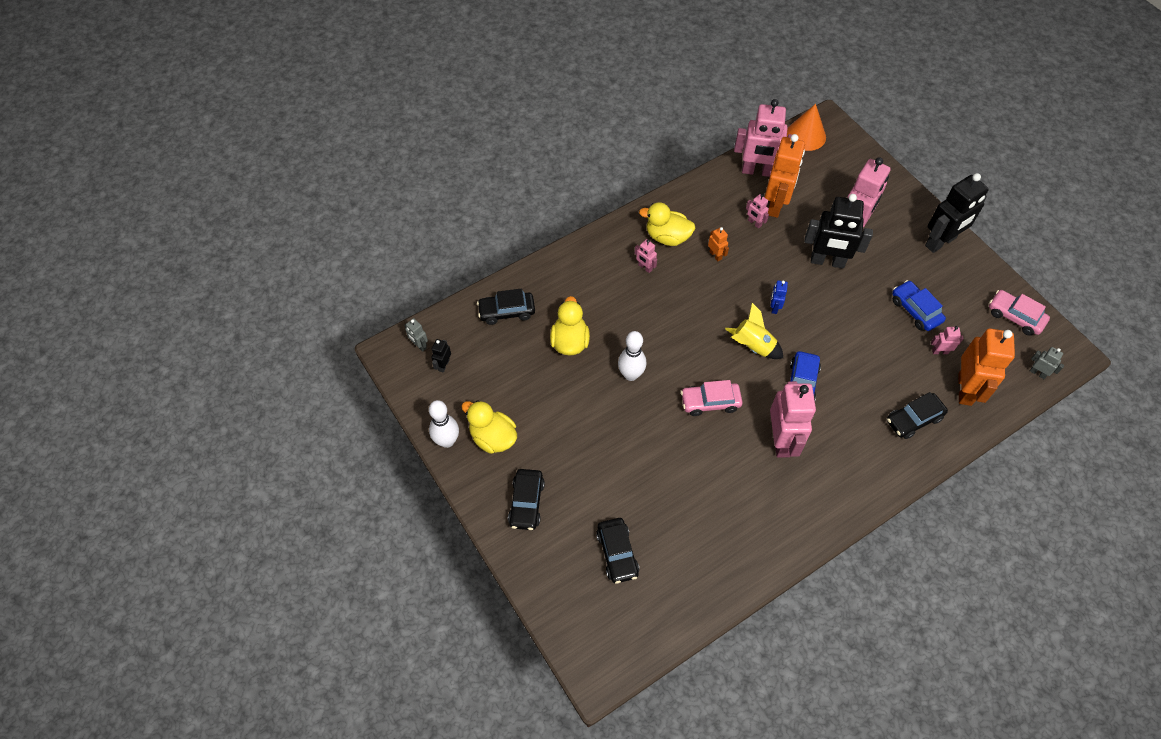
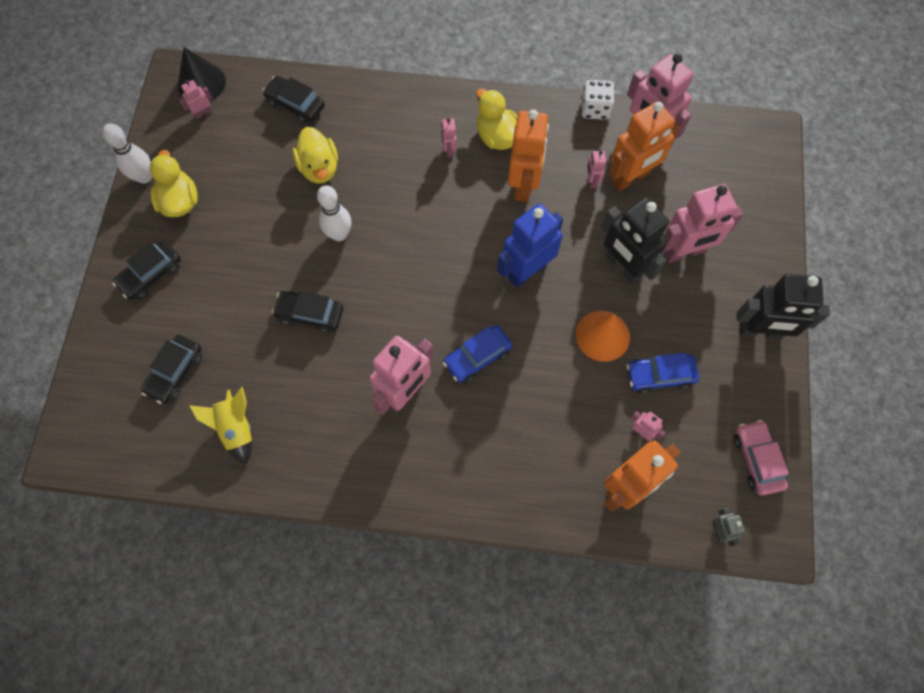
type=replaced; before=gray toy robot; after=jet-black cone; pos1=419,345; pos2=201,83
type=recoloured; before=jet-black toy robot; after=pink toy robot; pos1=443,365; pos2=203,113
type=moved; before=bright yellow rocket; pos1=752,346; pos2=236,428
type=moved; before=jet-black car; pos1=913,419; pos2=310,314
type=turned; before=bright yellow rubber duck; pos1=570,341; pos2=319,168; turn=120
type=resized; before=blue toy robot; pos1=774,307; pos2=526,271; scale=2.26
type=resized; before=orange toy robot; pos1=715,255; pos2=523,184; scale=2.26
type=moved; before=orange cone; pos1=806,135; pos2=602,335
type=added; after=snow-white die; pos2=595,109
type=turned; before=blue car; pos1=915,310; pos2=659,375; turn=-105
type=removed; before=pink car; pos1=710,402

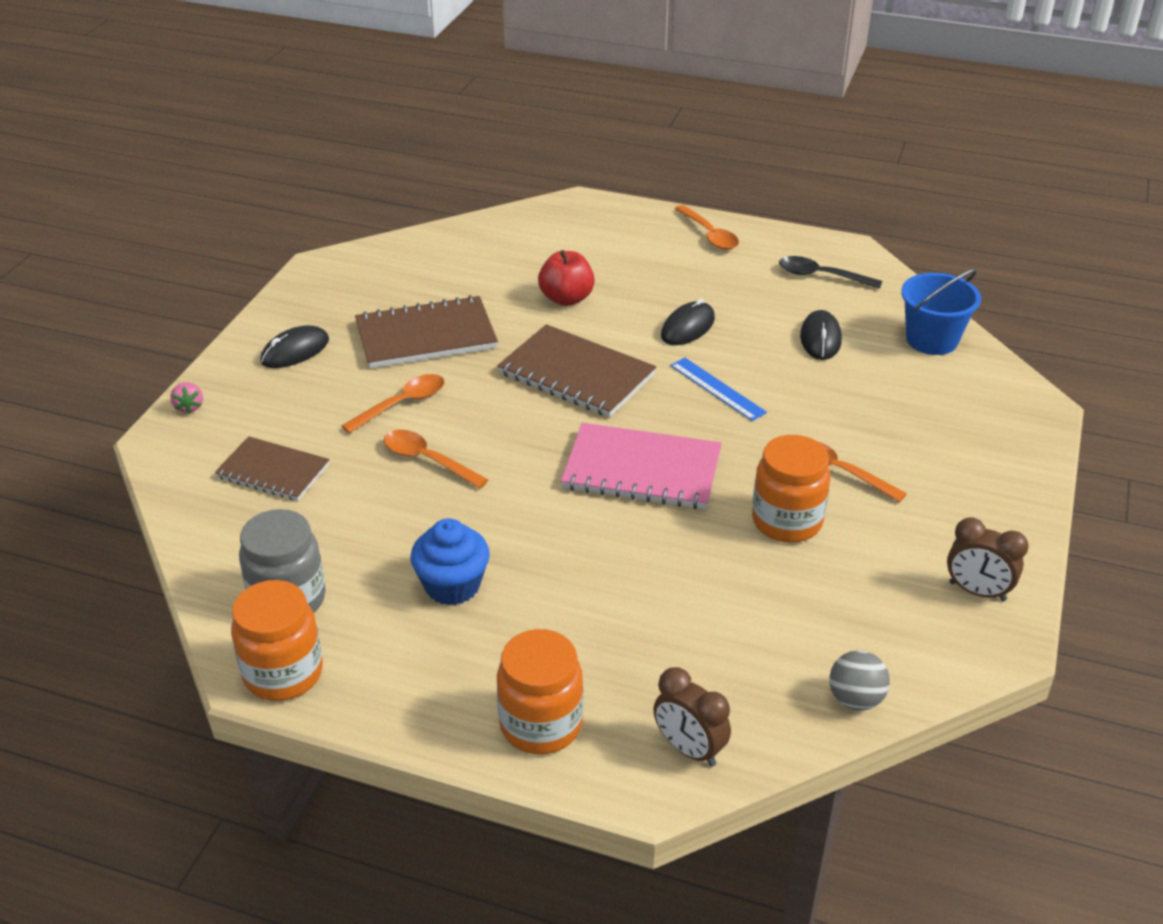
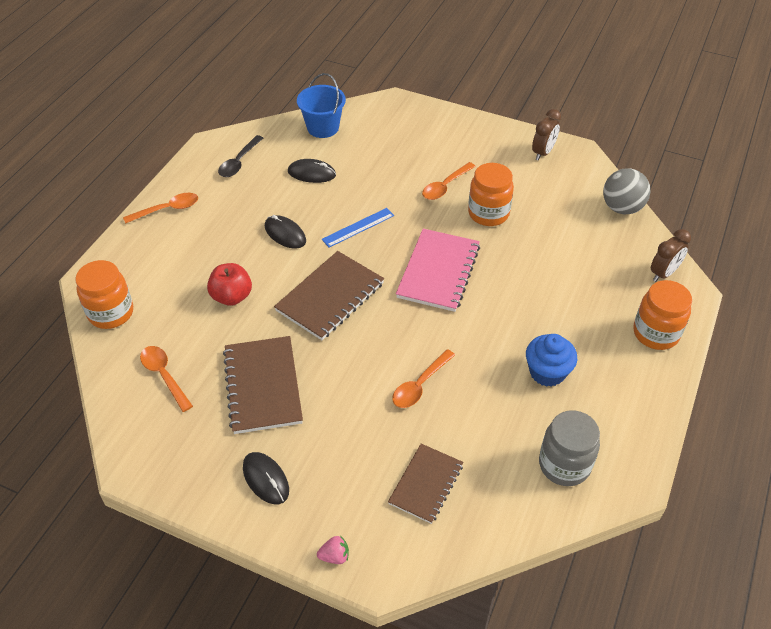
type=moved; before=orange preserve jar; pos1=283,673; pos2=111,313
type=moved; before=orange spoon; pos1=402,404; pos2=164,376
type=resized; before=gray ball; pos1=855,699; pos2=621,208; scale=1.51

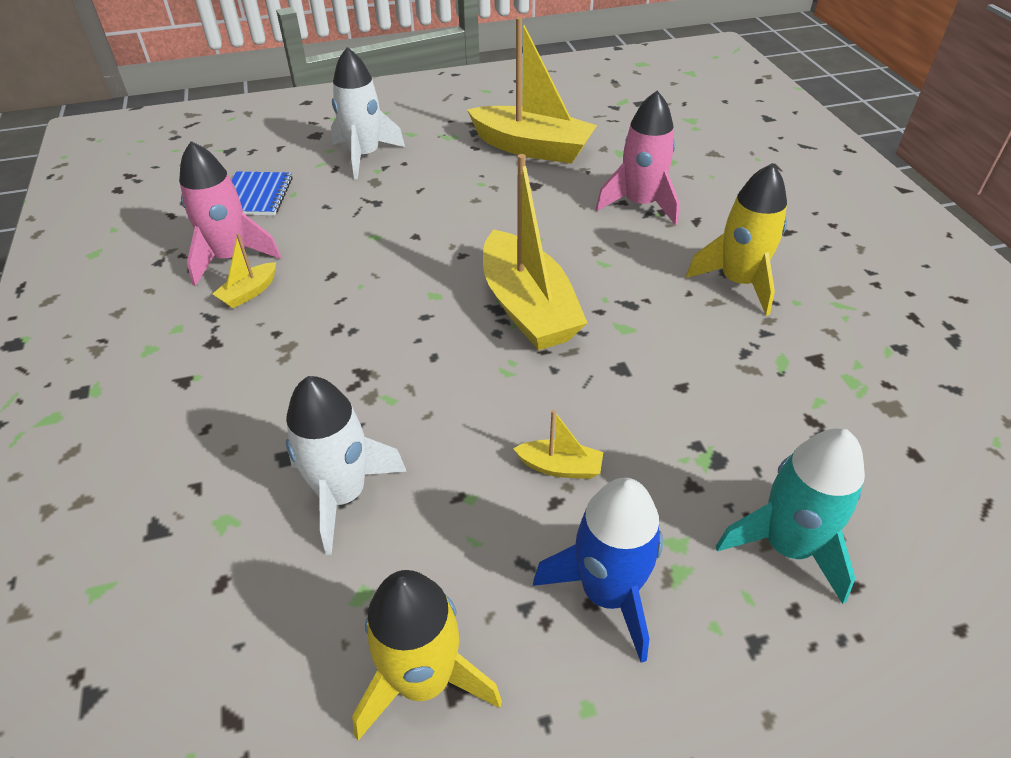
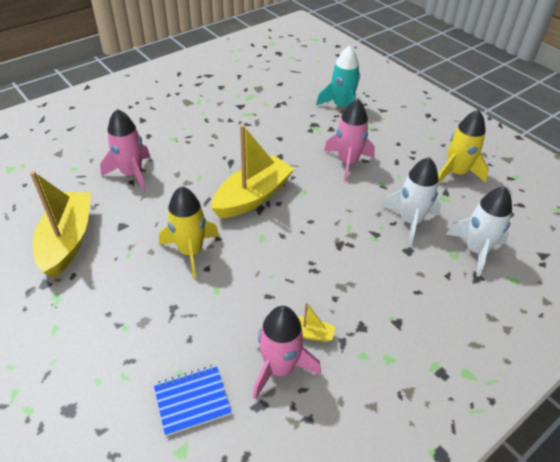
type=moved; before=bright yellow rocket; pos1=738,282; pos2=191,251
type=replaced; before=bright yellow sailboat; after=pink rocket; pos1=560,467; pos2=347,162
type=moved; before=snow-white rocket; pos1=364,156; pos2=476,250
type=removed; before=blue rocket; pos1=607,592

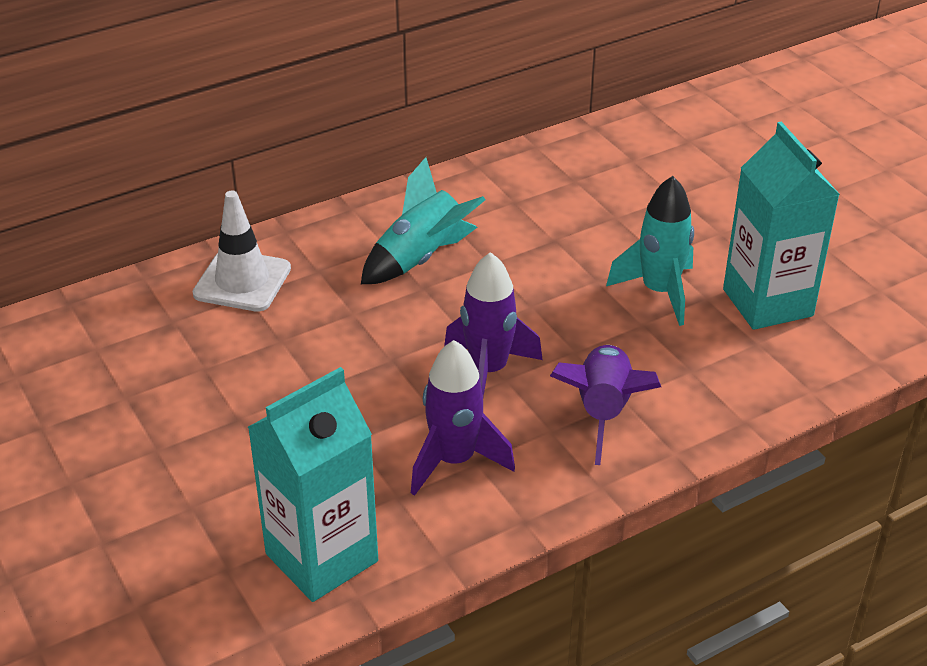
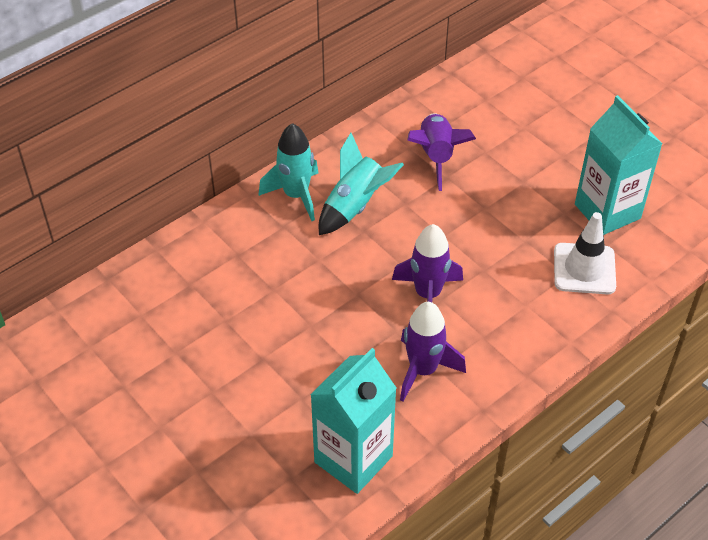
type=moved; before=aqua rocket; pos1=659,292; pos2=296,195
type=moved; before=violet rocket; pos1=603,412; pos2=436,156
type=moved; before=snow-white road cone; pos1=242,281; pos2=584,269

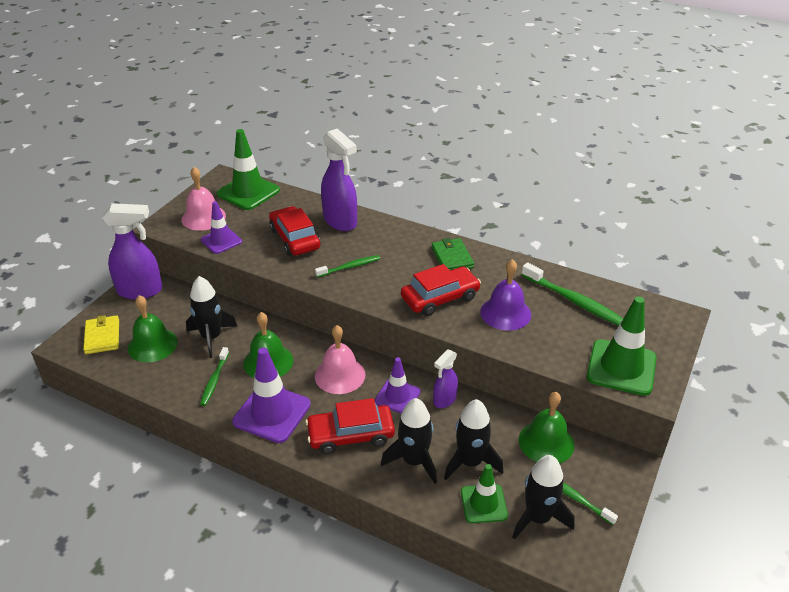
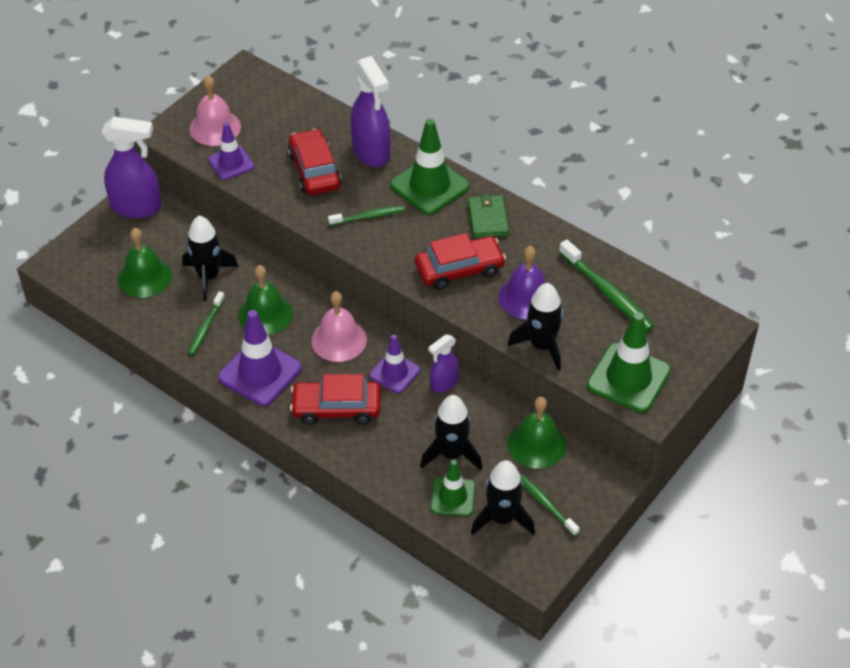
type=moved; before=green road cone; pos1=248,192; pos2=429,186
type=moved; before=jet-black rocket; pos1=414,461; pos2=541,346
type=removed; before=bright yellow wallet; pos1=102,336

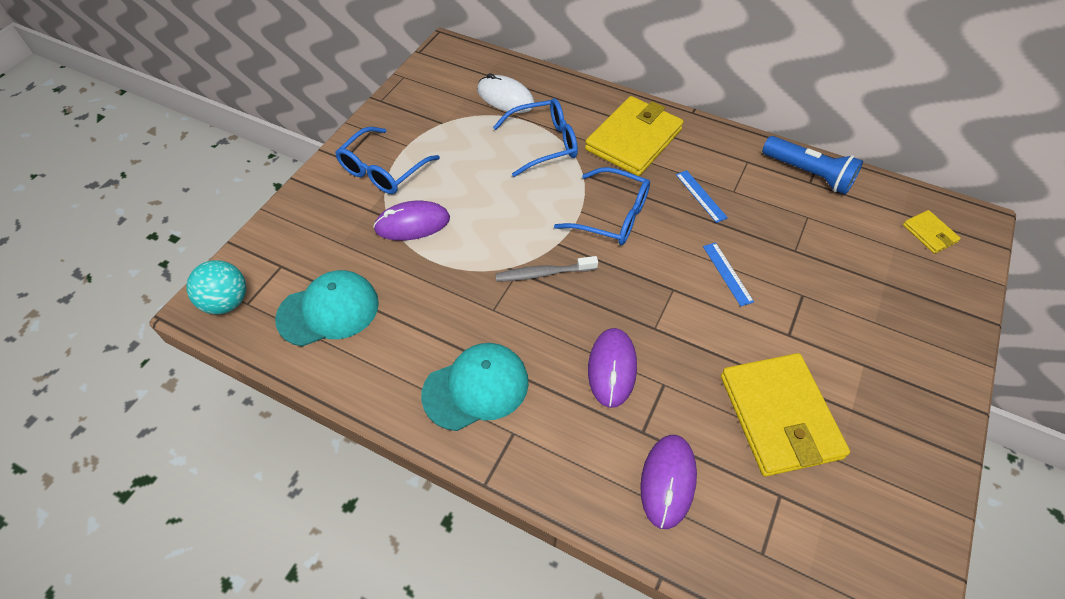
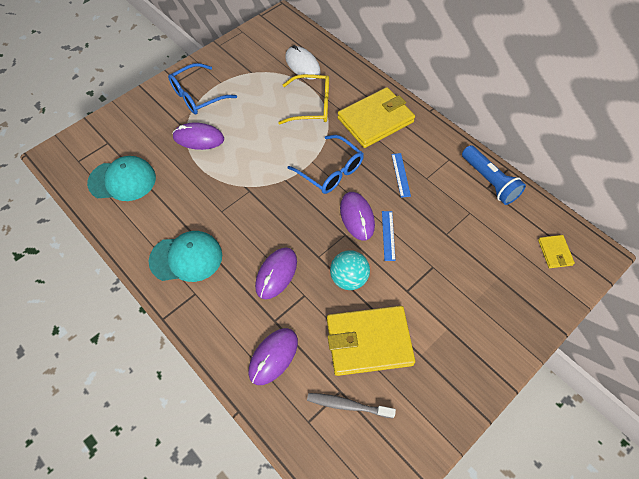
type=recoloured; before=blue glasses; after=bright yellow glasses; pos1=544,143; pos2=312,106
type=moved; before=gray tooth brush; pos1=543,273; pos2=347,405
type=turned; before=bright yellow wallet; pos1=779,416; pos2=368,342; turn=75
type=moved; before=aqua ball; pos1=227,302; pos2=349,278
type=added; after=violet computer mouse; pos2=357,217

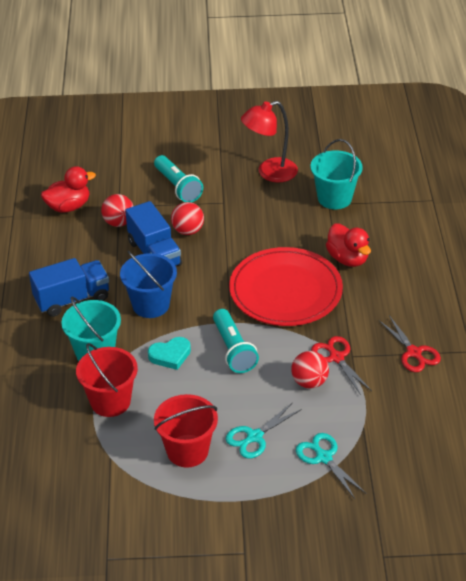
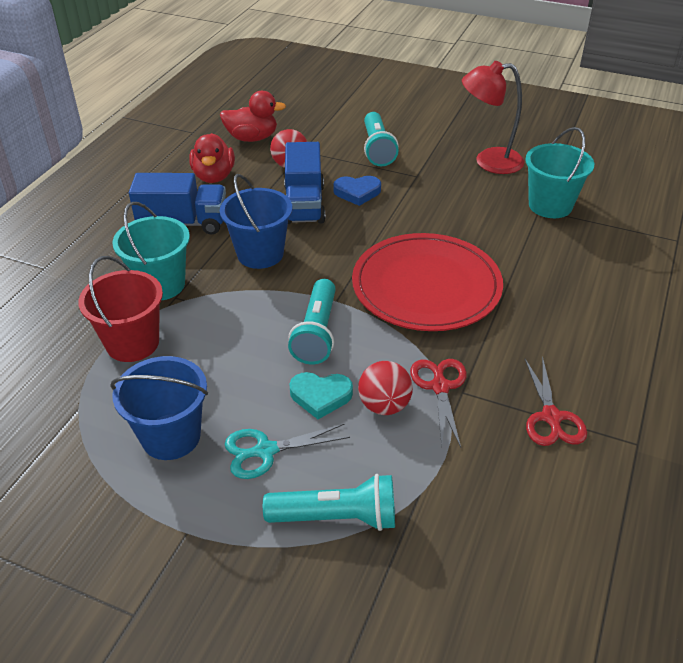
type=recoloured; before=red bucket; after=blue bucket; pos1=187,451; pos2=171,436
type=moved; before=red rubber duck; pos1=347,259; pos2=214,176
type=replaced; before=aqua shears; after=aqua flashlight; pos1=324,457; pos2=337,517
type=moved; before=aqua heart shape; pos1=170,355; pos2=320,396
type=replaced; before=red ball; after=blue heart shape; pos1=188,231; pos2=357,192

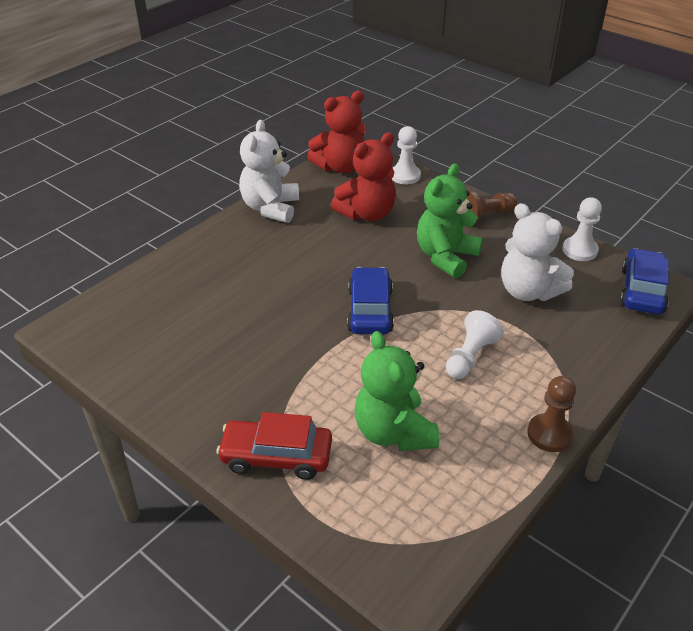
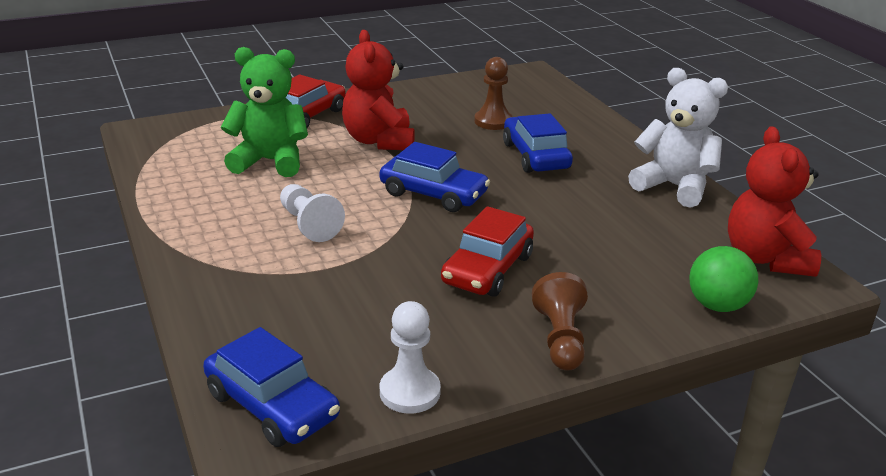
type=moved; before=red teddy; pos1=367,214; pos2=379,141
type=replaced; before=green teddy; after=red car; pos1=445,257; pos2=487,269
type=moved; before=russet chess pawn; pos1=549,434; pos2=493,121
type=added; after=blue car; pos2=535,156
type=replaced; before=snow-white chess pawn; after=green ball; pos1=405,176; pos2=717,305
type=removed; before=snow-white teddy; pos1=528,291

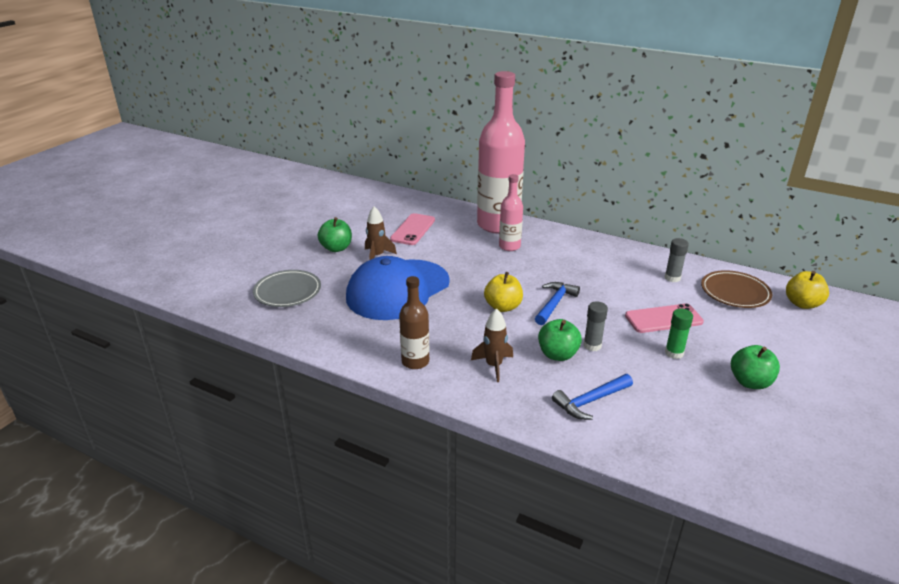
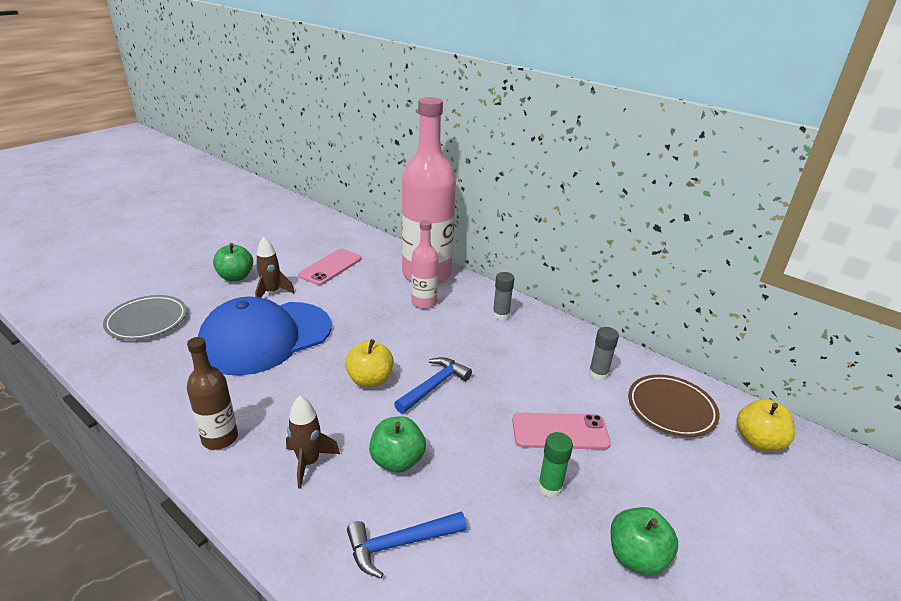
type=moved; before=gray stick of glue; pos1=592,345; pos2=501,315

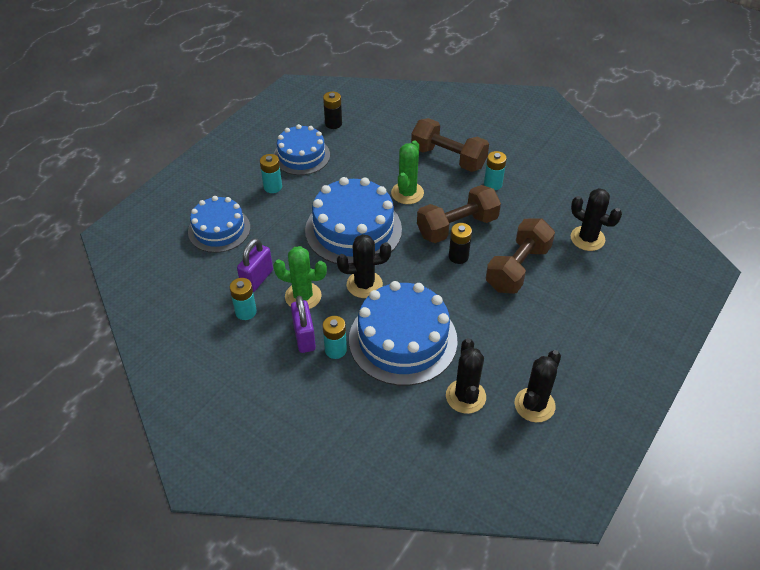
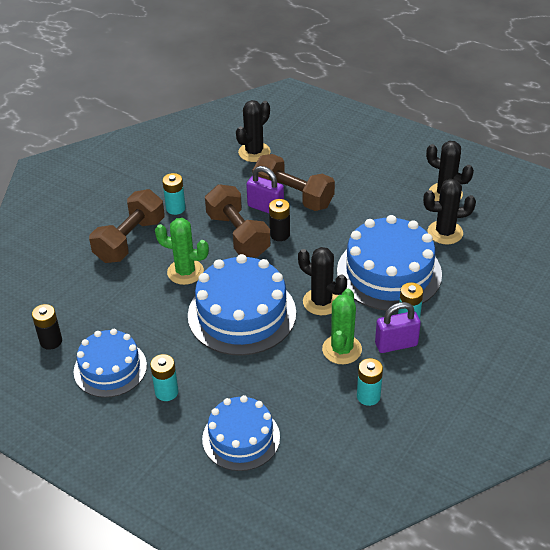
type=moved; before=violet small lock; pos1=257,279; pos2=265,208
type=turned; before=jet-black cactus; pos1=364,284; pos2=321,302; turn=-45

